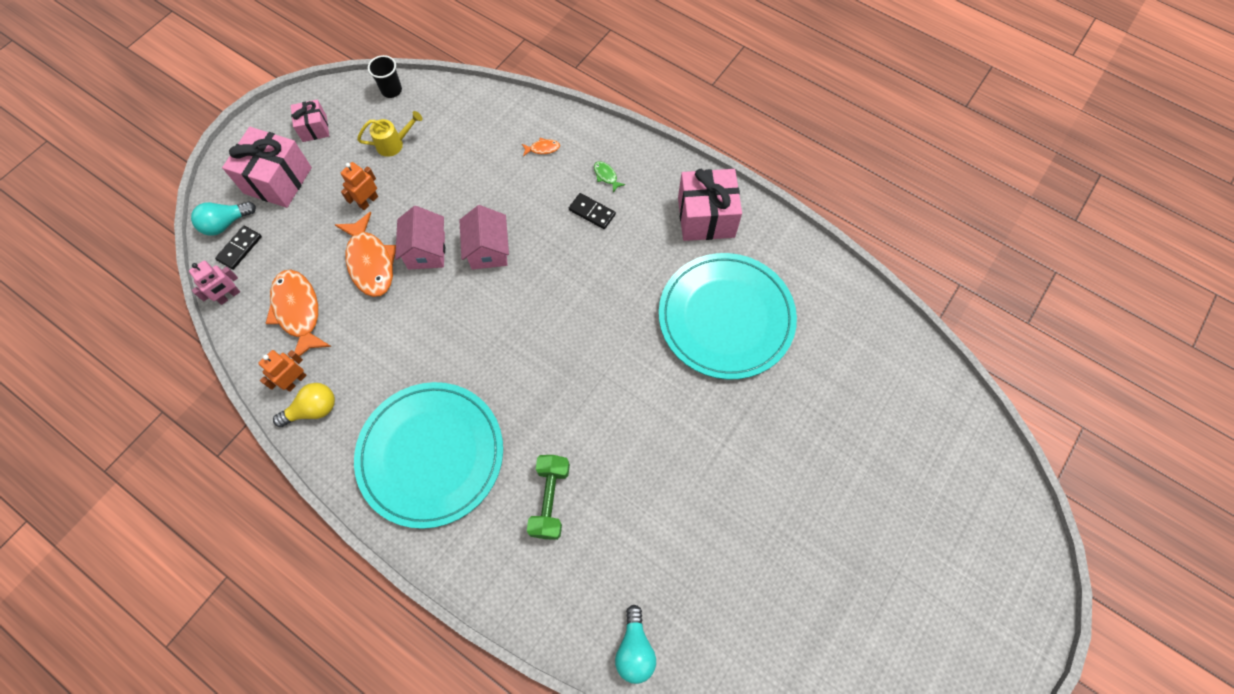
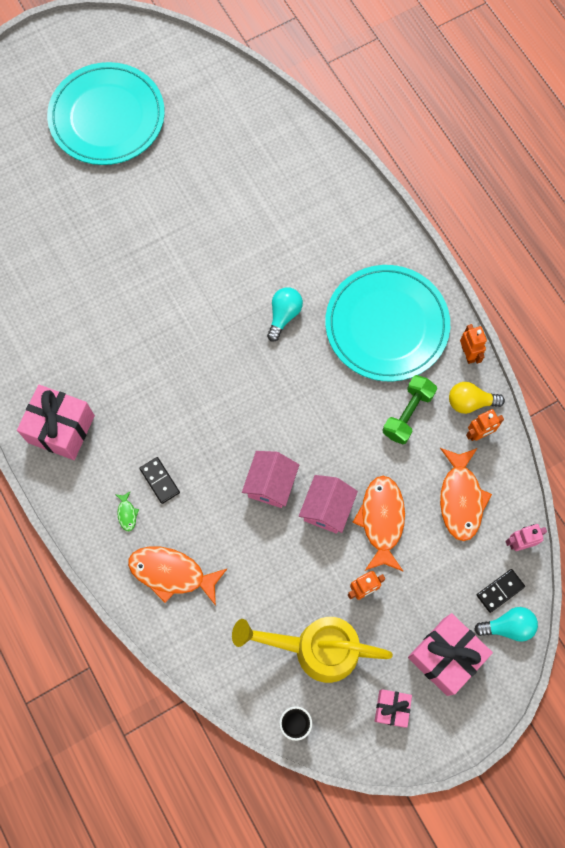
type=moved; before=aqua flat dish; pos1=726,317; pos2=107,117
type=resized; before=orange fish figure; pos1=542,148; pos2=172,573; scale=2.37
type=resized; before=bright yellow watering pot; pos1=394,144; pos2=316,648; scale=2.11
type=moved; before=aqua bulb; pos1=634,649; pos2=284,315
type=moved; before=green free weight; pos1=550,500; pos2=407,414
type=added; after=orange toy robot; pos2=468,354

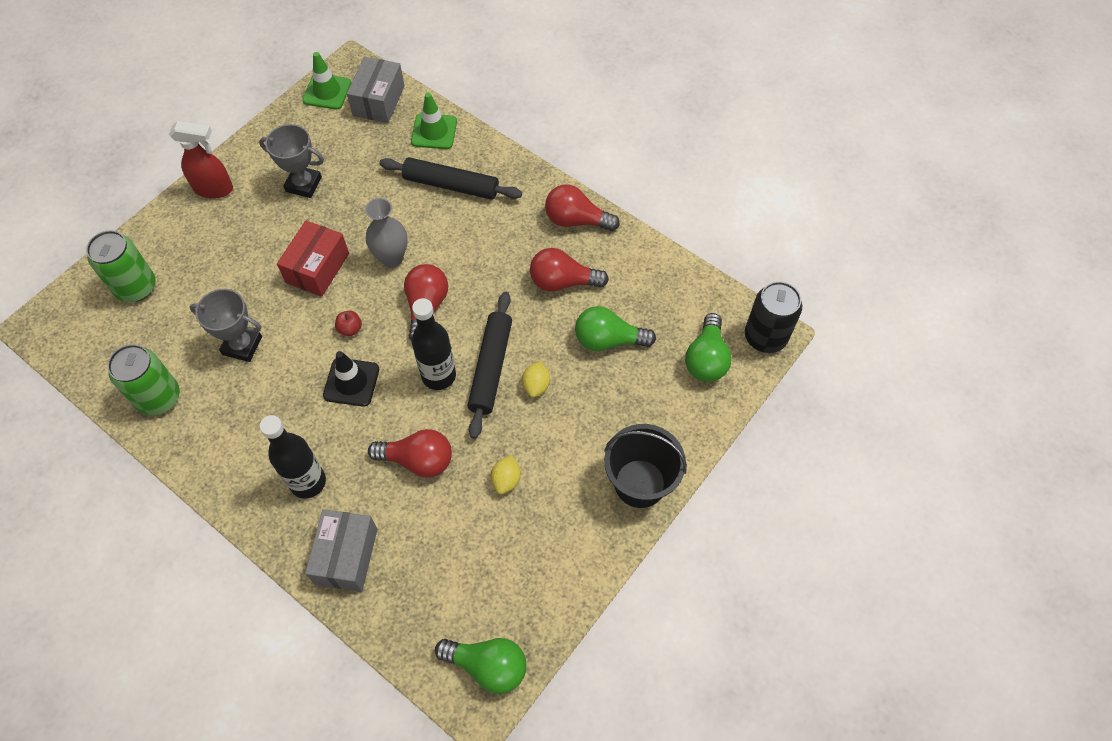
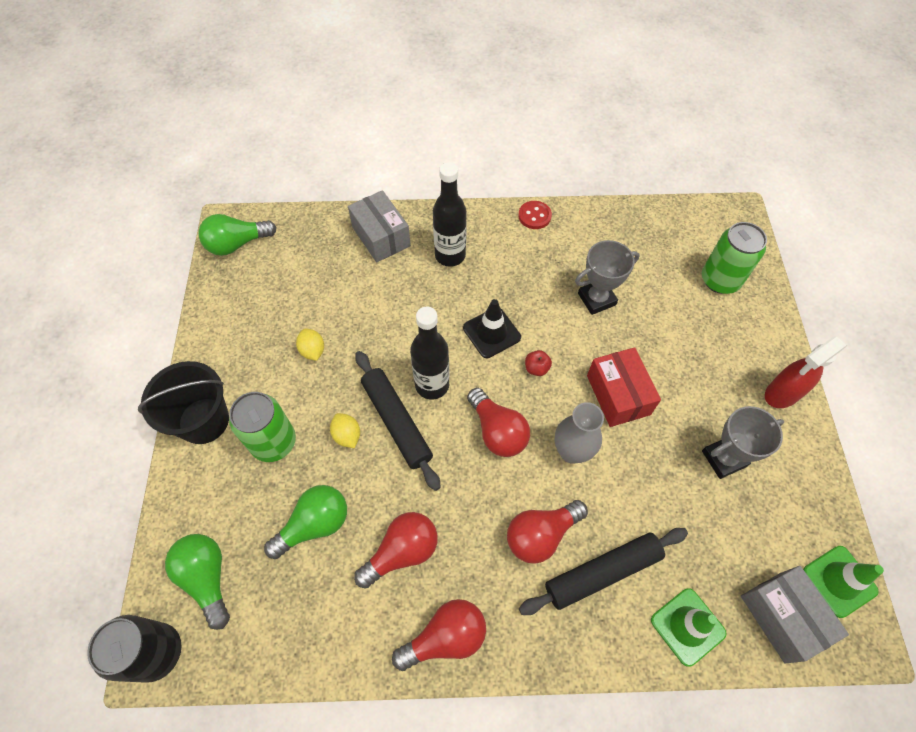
type=moved; before=green soda can; pos1=159,397; pos2=273,442
type=moved; before=red bulb; pos1=418,460; pos2=541,535
type=added; after=red shirt button; pos2=534,216

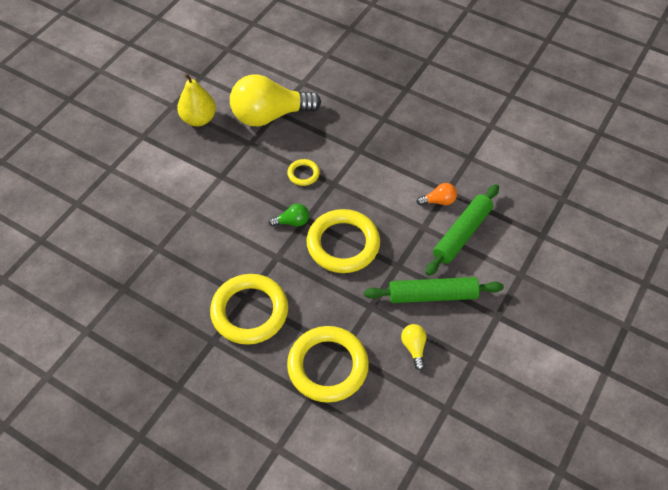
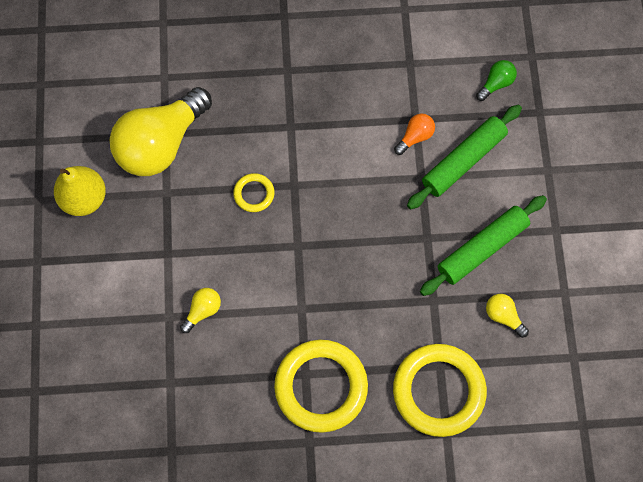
type=added; after=bright yellow bulb; pos2=202,311
type=turned; before=green dough roller; pos1=462,234; pos2=463,160; turn=45
type=moved; before=green bulb; pos1=292,222; pos2=496,83
type=removed; before=bright yellow torus; pos1=343,244

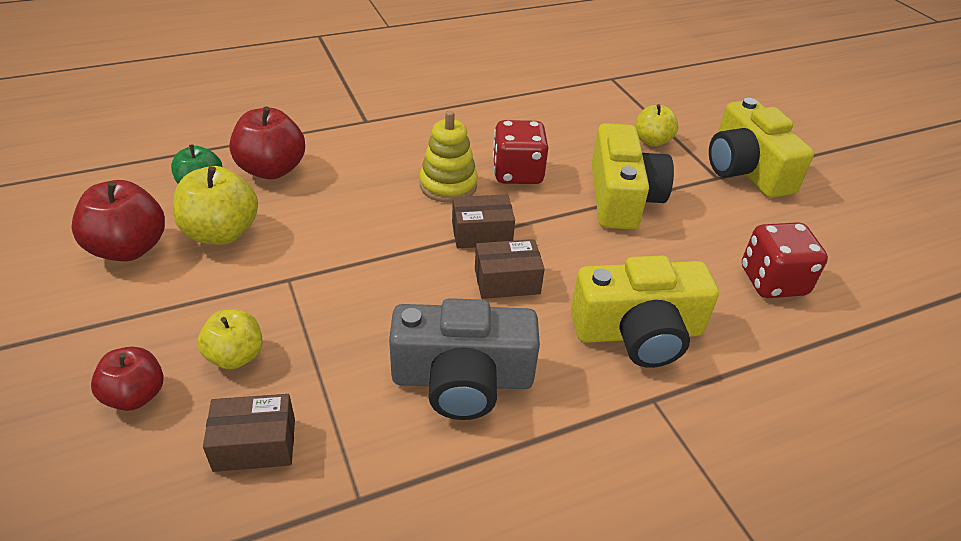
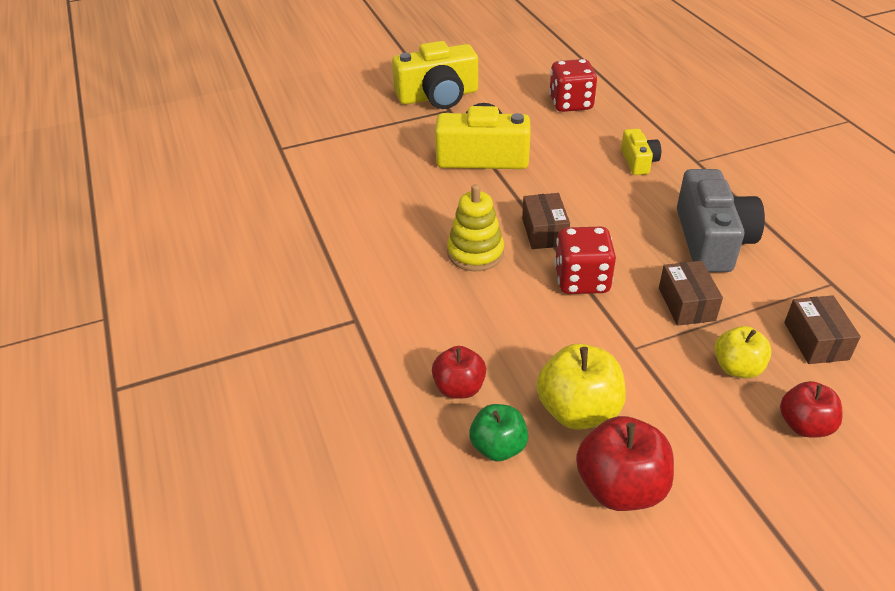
type=resized; before=red apple fruit; pos1=272,169; pos2=459,388; scale=0.65
type=moved; before=red die; pos1=517,173; pos2=582,280
type=resized; before=bright yellow photo camera; pos1=638,332; pos2=638,161; scale=0.52
type=moved; before=russet box; pos1=507,281; pos2=686,304
type=removed; before=bright yellow apple fruit; pos1=652,141

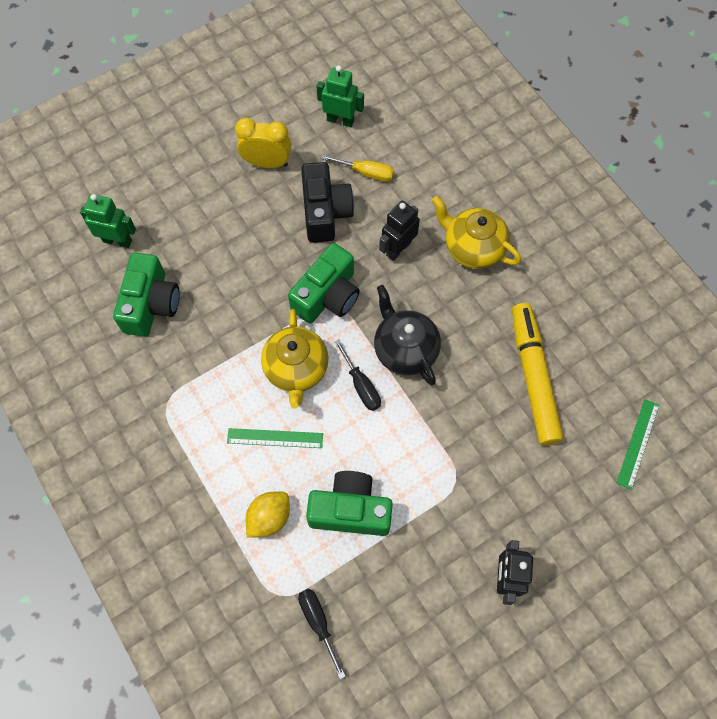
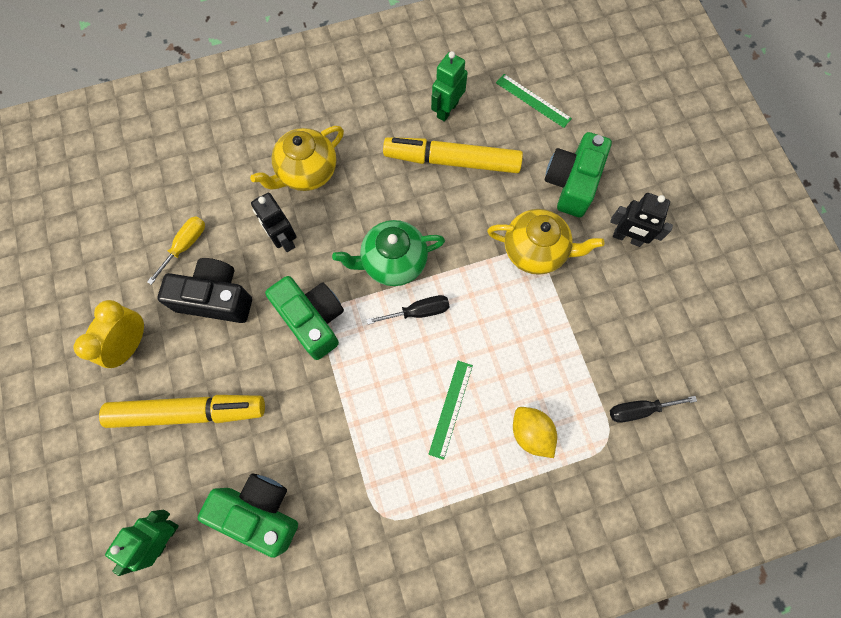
type=added; after=bright yellow marker; pos2=188,412
type=recoloured; before=jet-black teapot; after=green teapot; pos1=405,349; pos2=393,262
type=moved; before=green toy robot; pos1=340,120; pos2=447,109
type=moved; before=bright yellow teapot; pos1=296,369; pos2=535,250
type=moved; before=green photo camera; pos1=350,510; pos2=572,183

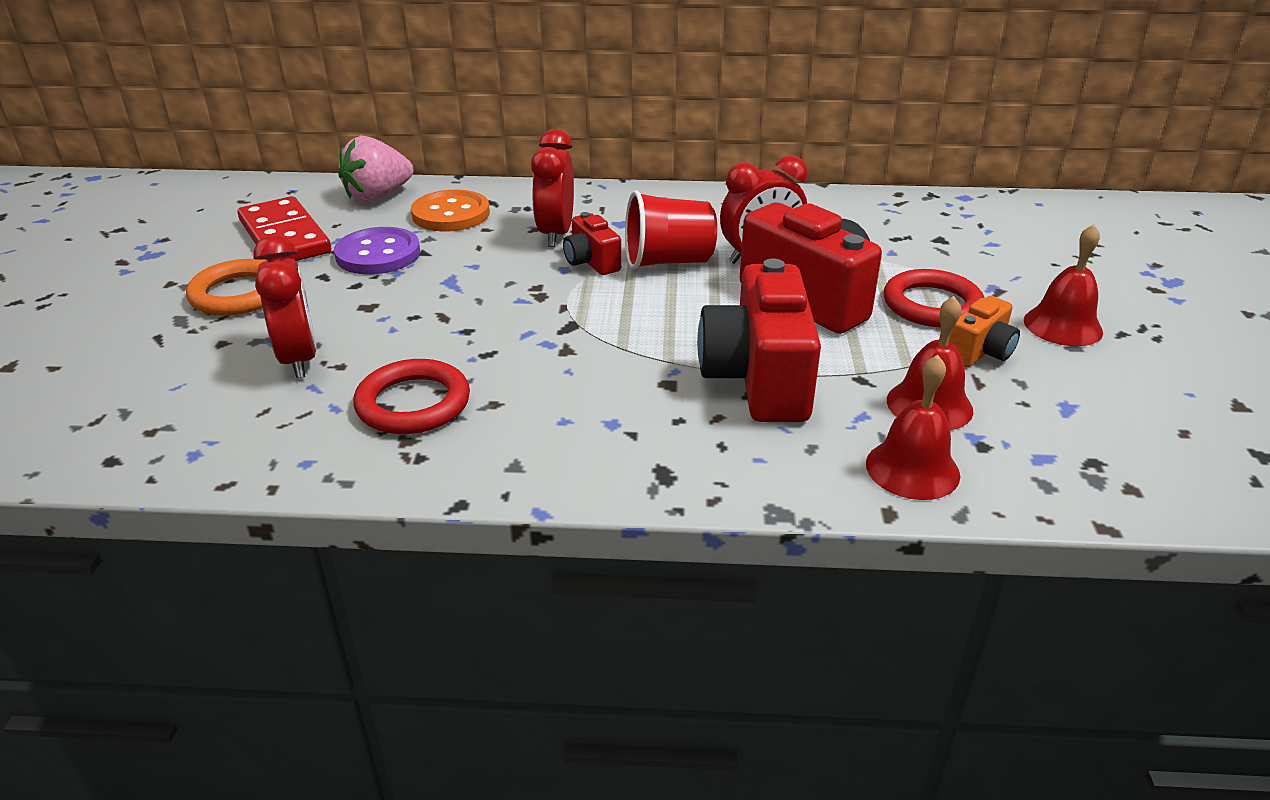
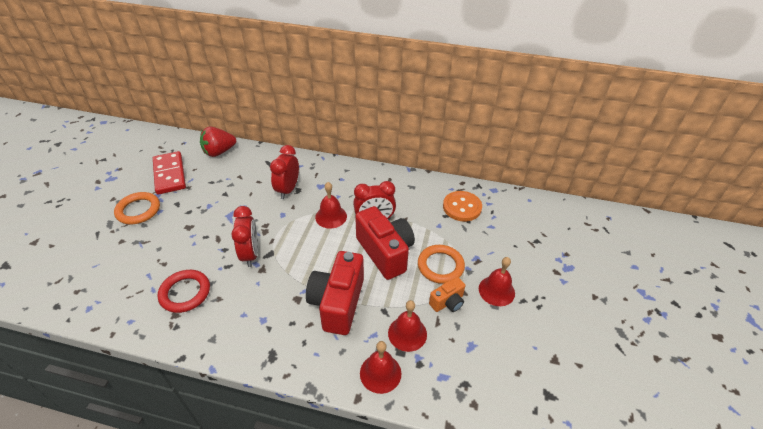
type=recoloured; before=pink berry; after=red berry; pos1=378,196; pos2=219,152
type=moved; before=red bedside clock; pos1=299,359; pos2=250,254
type=replaced; before=red beaker; after=red hand bell; pos1=668,261; pos2=331,216
type=recoloured; before=red torus; after=orange torus; pos1=932,305; pos2=440,266
type=moved; before=orange shirt button; pos1=451,214; pos2=462,207
type=removed; before=violet shirt button; pos1=378,254
type=removed; before=red photo camera; pos1=591,262

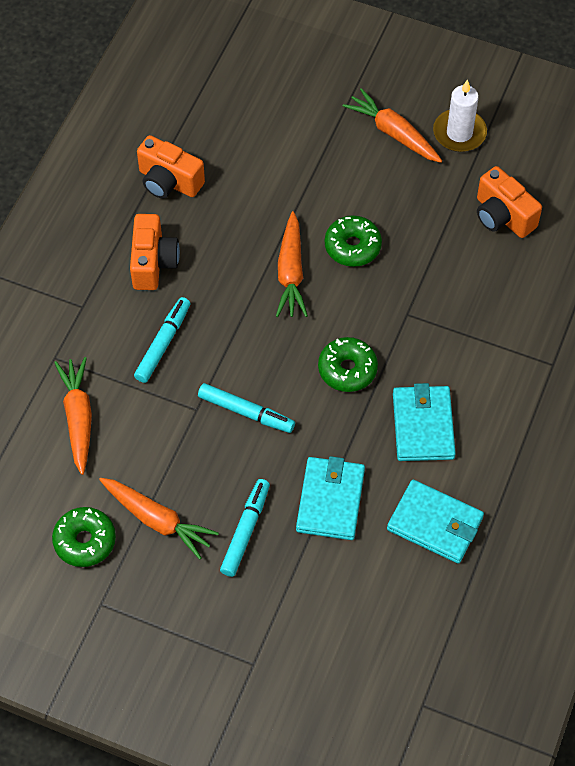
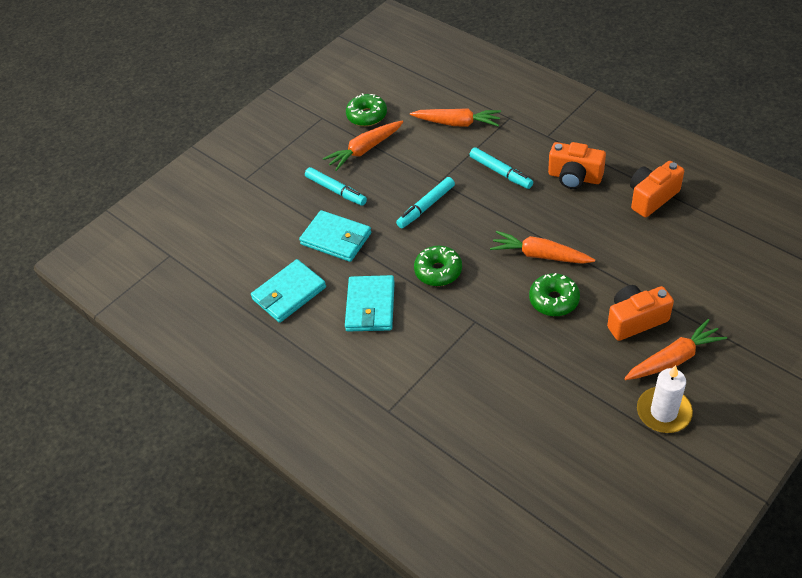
type=turned; before=aqua wallet; pos1=423,425; pos2=370,306; turn=75
type=moved; before=orange photo camera; pos1=502,216; pos2=635,320

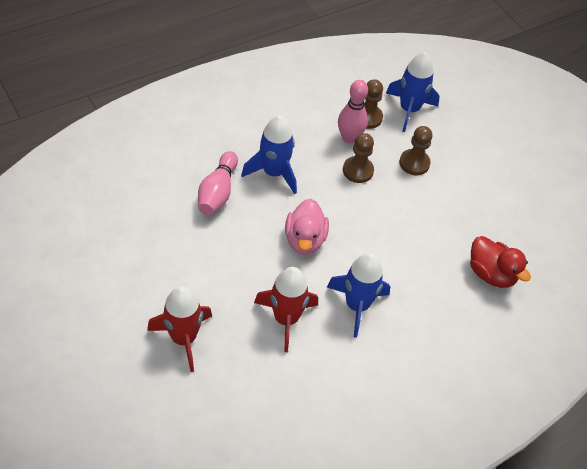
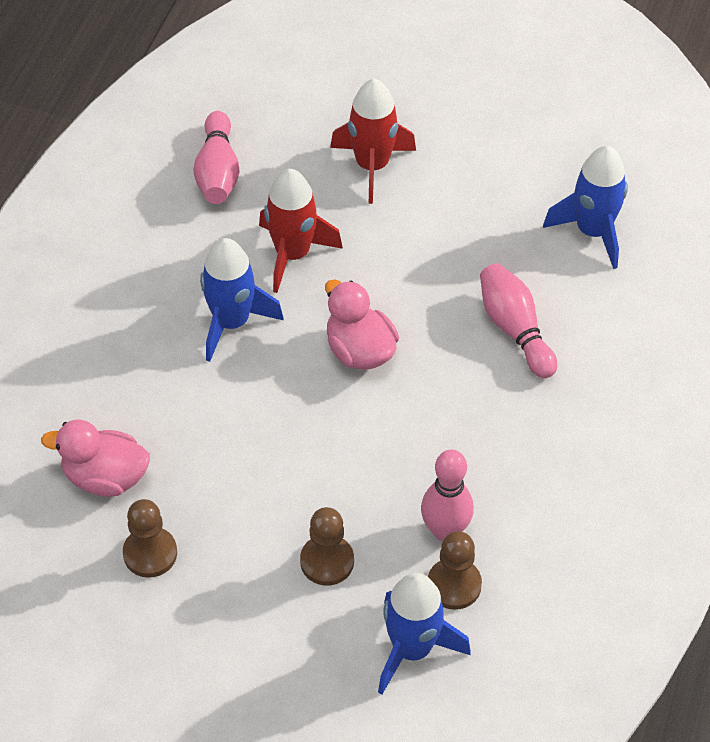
type=recoloured; before=red rubber duck; after=pink rubber duck; pos1=491,273; pos2=105,477
type=moved; before=russet chess pawn; pos1=358,170; pos2=150,553
type=added; after=pink tenpin; pos2=217,172
type=moved; before=blue rocket; pos1=274,172; pos2=592,231

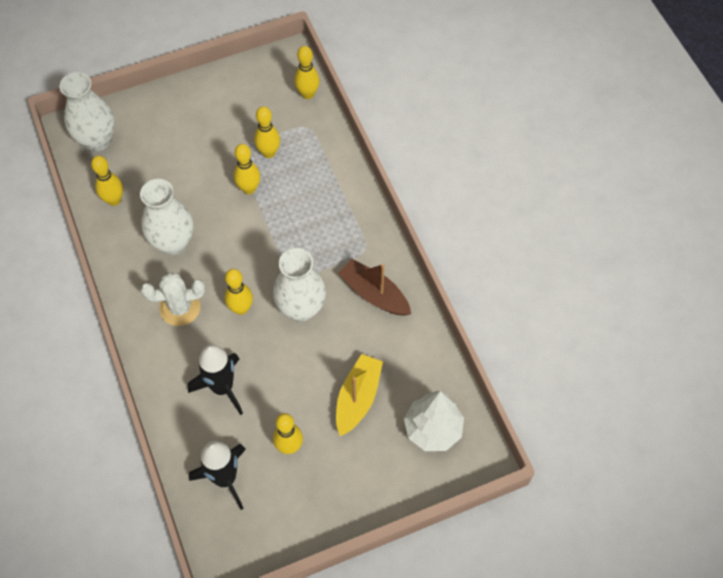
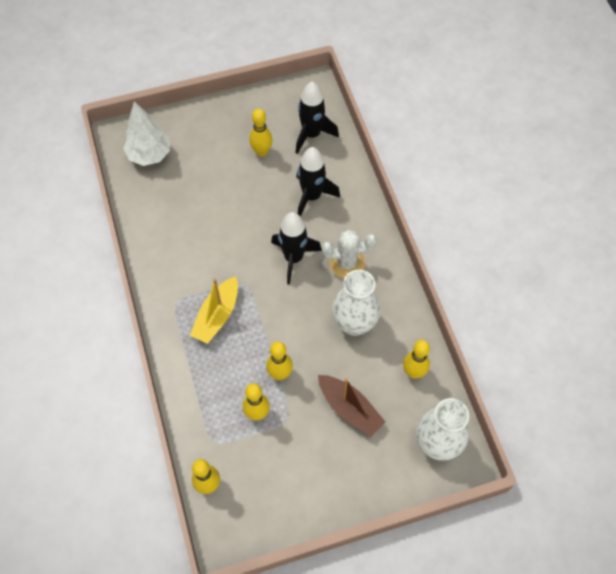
type=moved; before=bright yellow sailboat; pos1=357,398; pos2=217,316
type=replaced; before=bright yellow tenpin; after=jet-black rocket; pos1=241,308; pos2=293,258
type=moved; before=russet sailboat; pos1=374,294; pos2=349,408
type=removed; before=snow-white tall vase; pos1=301,308

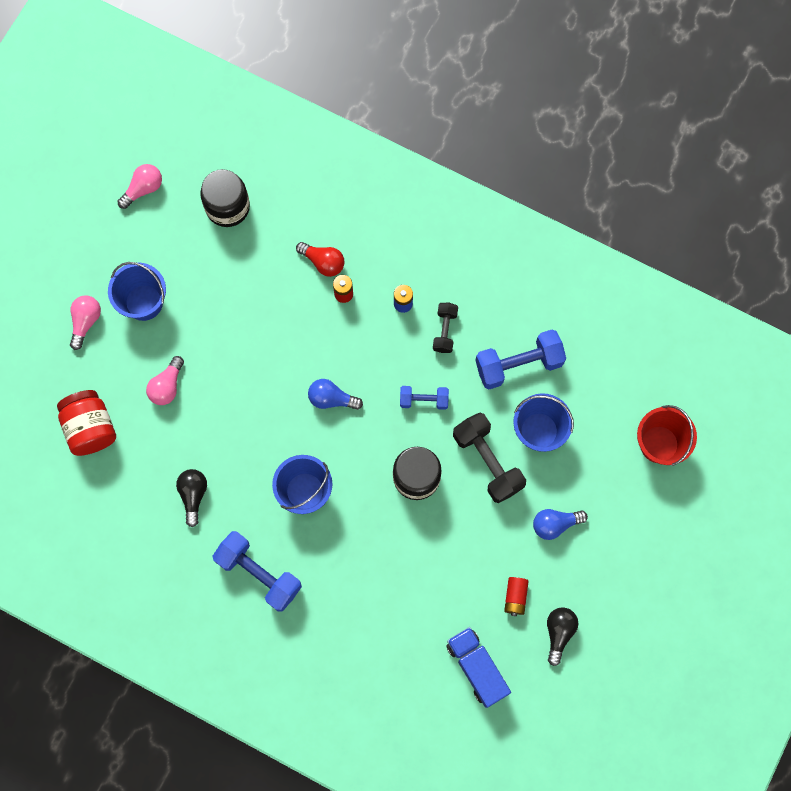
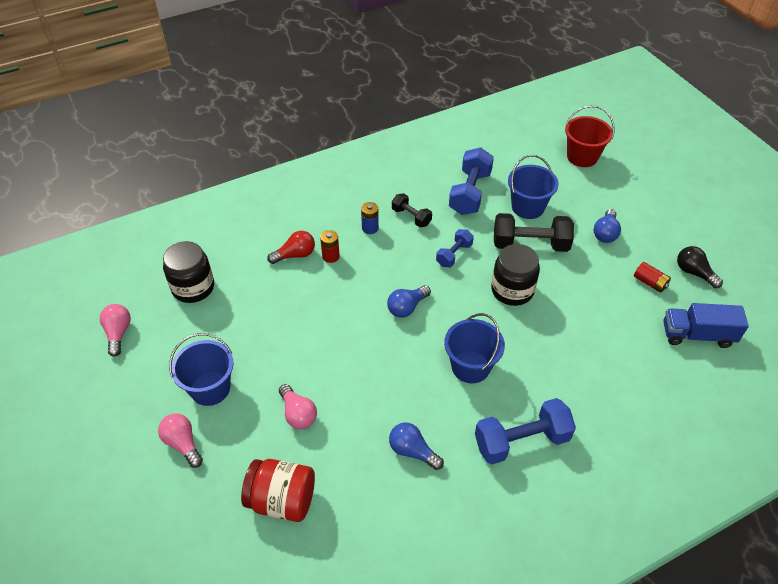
type=recoloured; before=jet-black bulb; after=blue bulb; pos1=193,495; pos2=412,451

